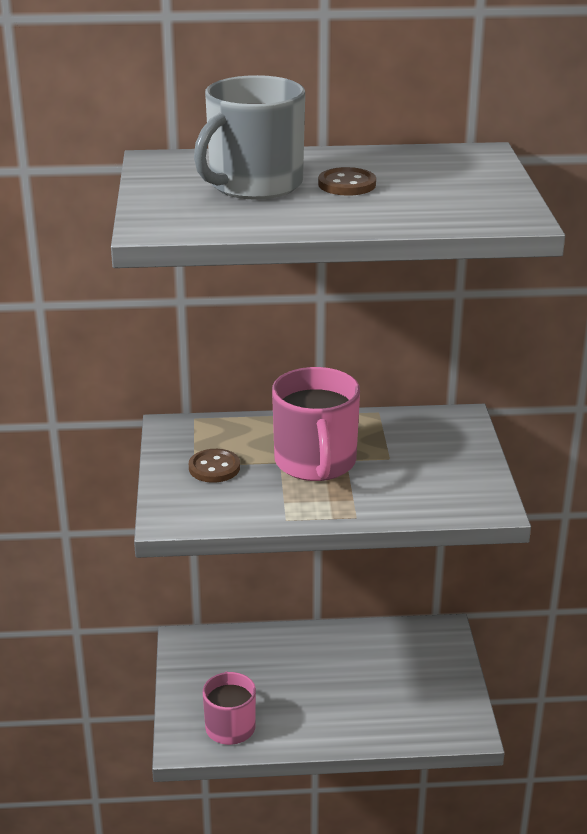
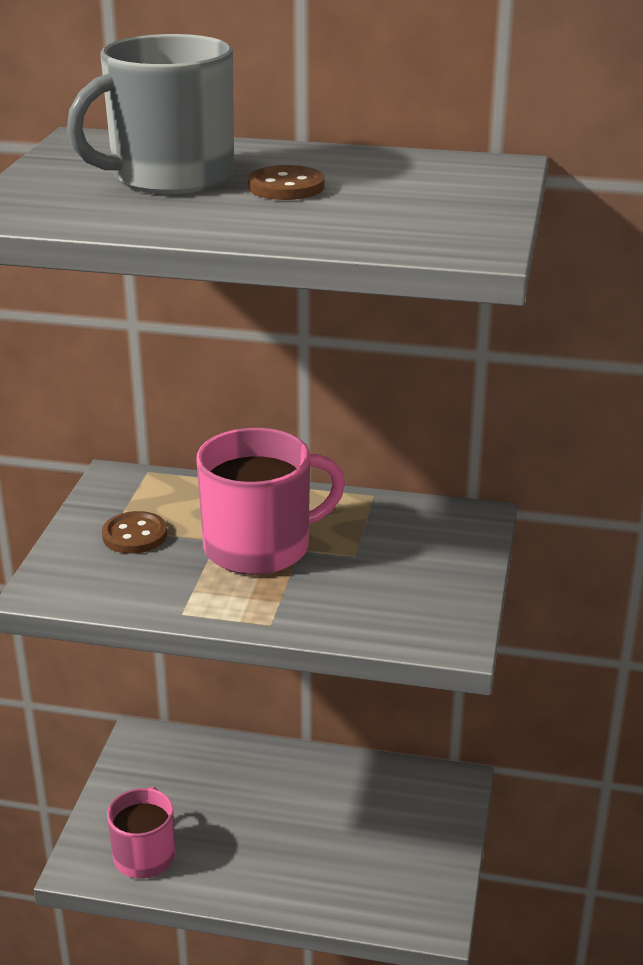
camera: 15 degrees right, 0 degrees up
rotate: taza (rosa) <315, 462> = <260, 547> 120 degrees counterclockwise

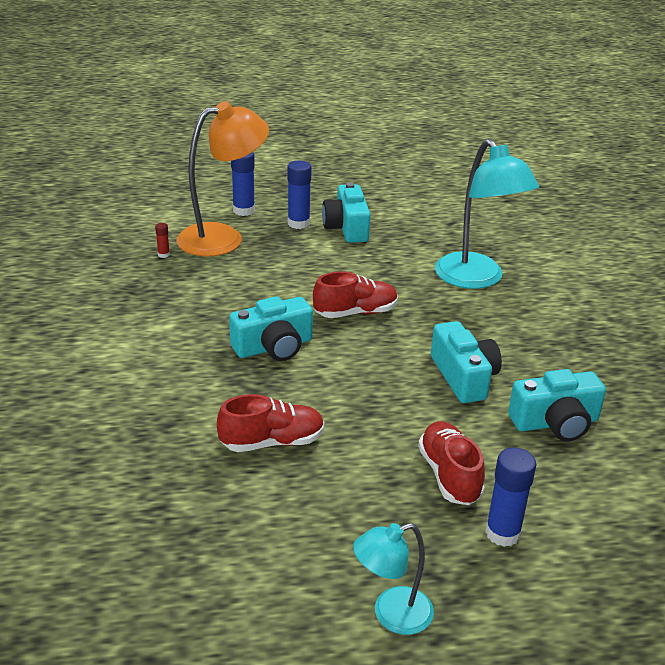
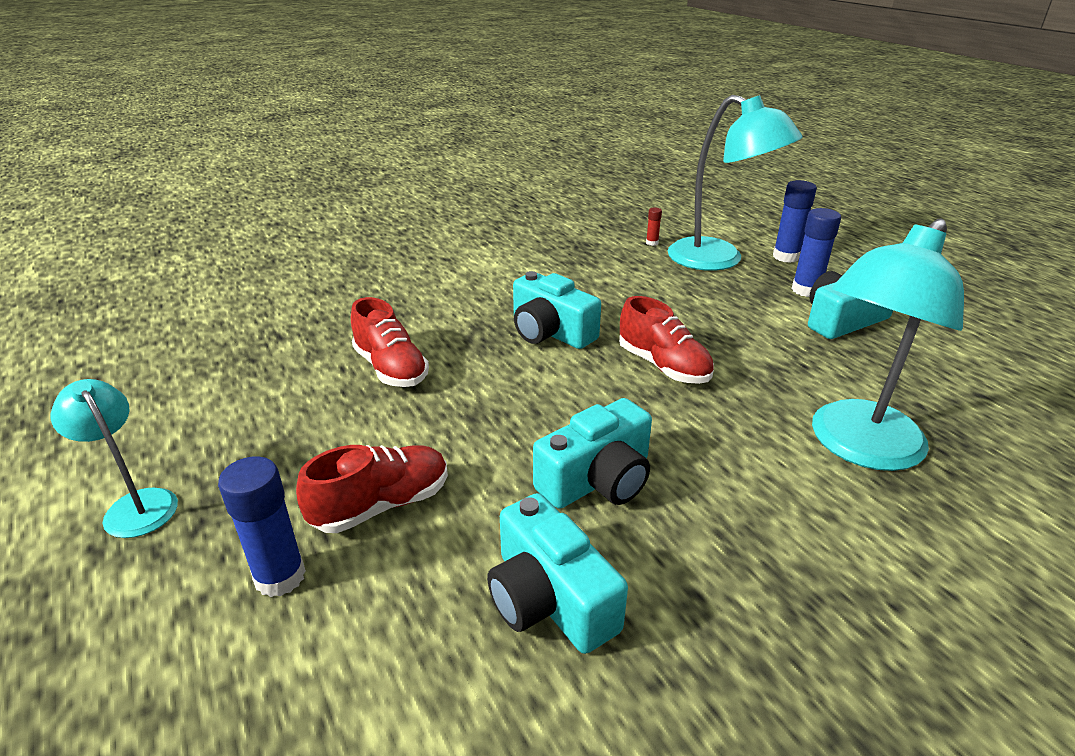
camera: 70 degrees right, 0 degrees up
recolor: lámpara (naranja) <223, 237> to lámpara (turquesa) <719, 260>

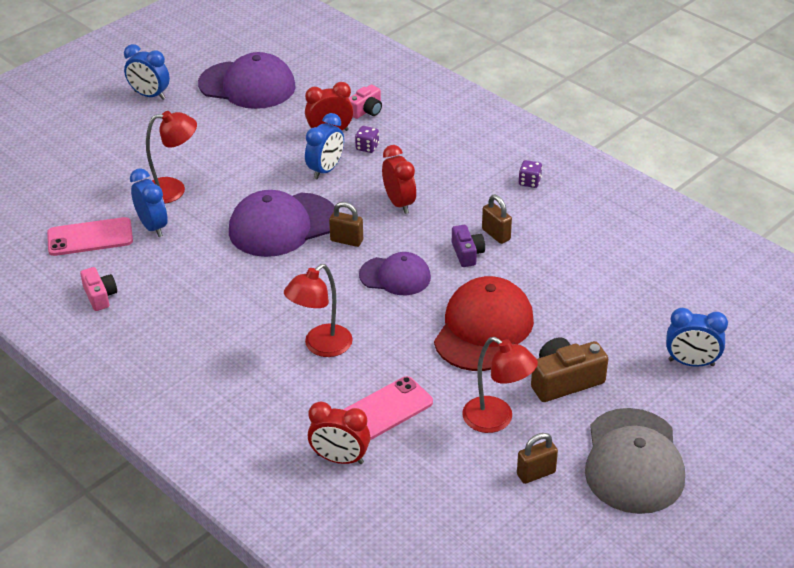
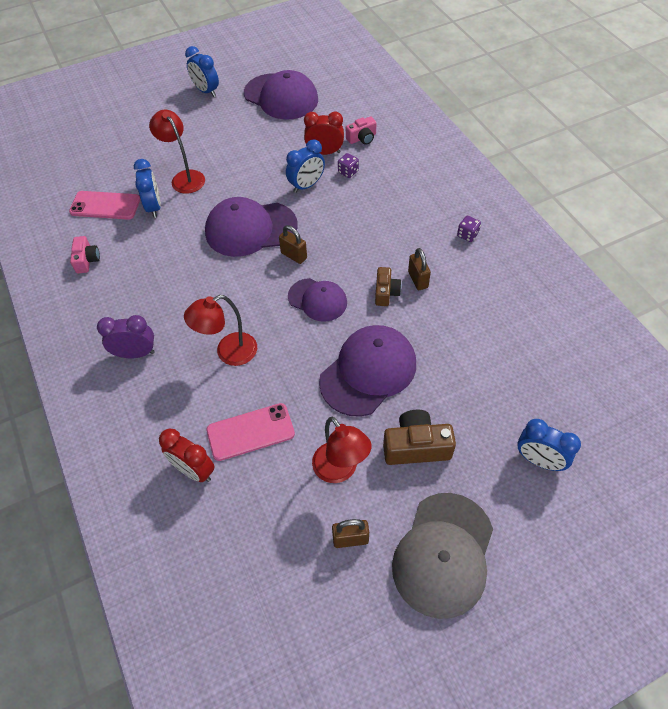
camera: 20 degrees right, 15 degrees up
delete: despertador (rojo) <399, 203>
insert: despertador (morado) <135, 353>
recolor: gorra (rojo) <483, 328> to gorra (morado) <368, 372>; cámara (morado) <467, 253> to cámara (marrón) <386, 292>
rotate: lámpara (rojo) <173, 190> = <184, 177> 135 degrees counterclockwise

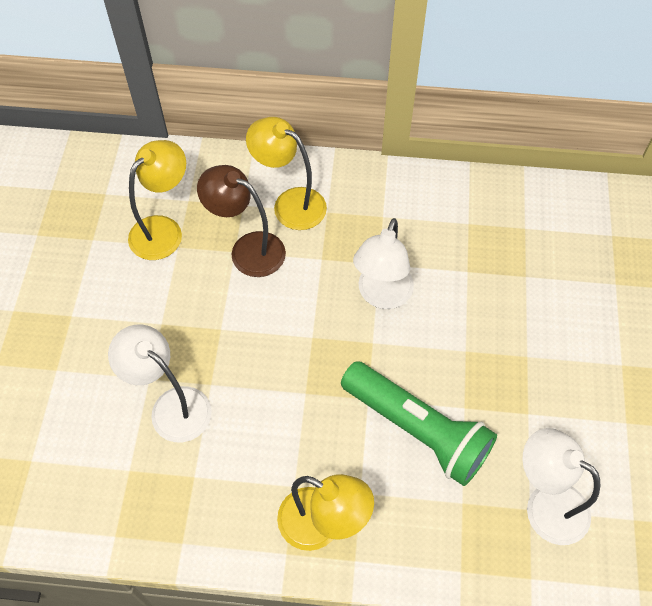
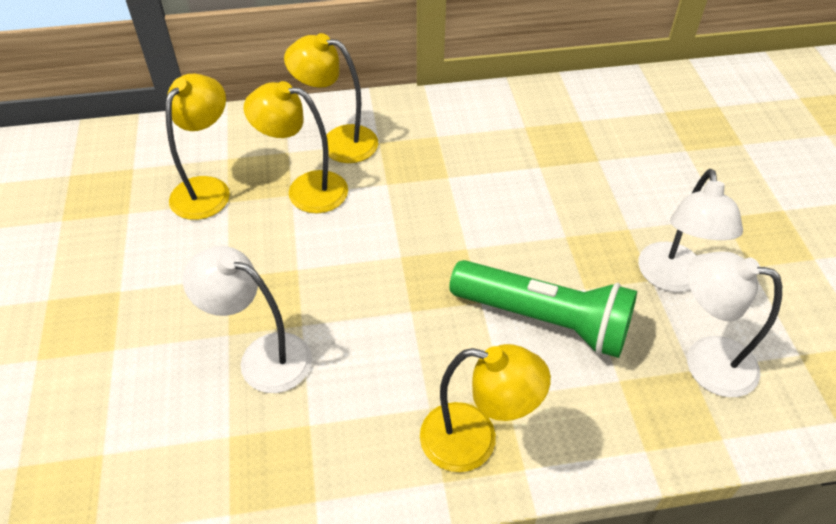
camera: 15 degrees left, 10 degrees down
move: lámpara (blanco) <381, 296> to <672, 279>
recolor: lámpara (marrón) <247, 249> to lámpara (amarillo) <305, 190>

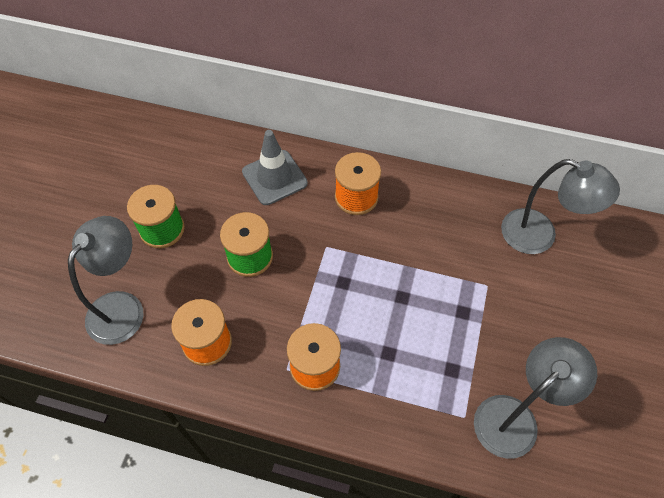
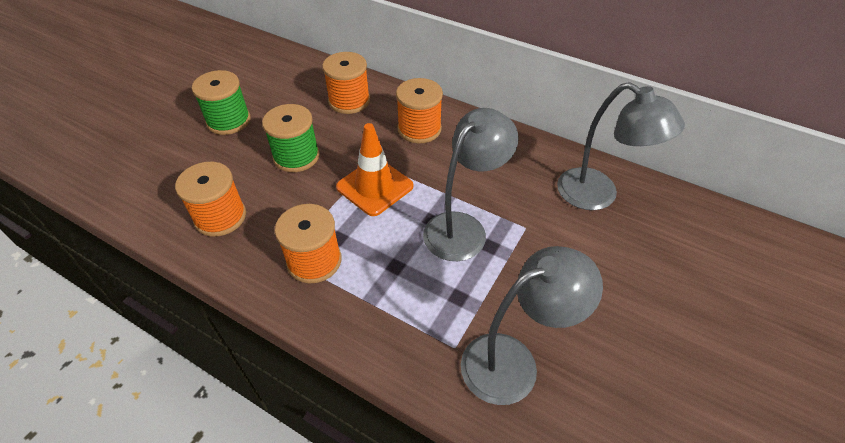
camera: 15 degrees right, 10 degrees down
insert: cono de tráfico (naranja) <374, 187>
move: lámpara (gris) <122, 307> to <463, 228>
replace: cono de tráfico (gris) <274, 177> to carrete (naranja) <349, 101>

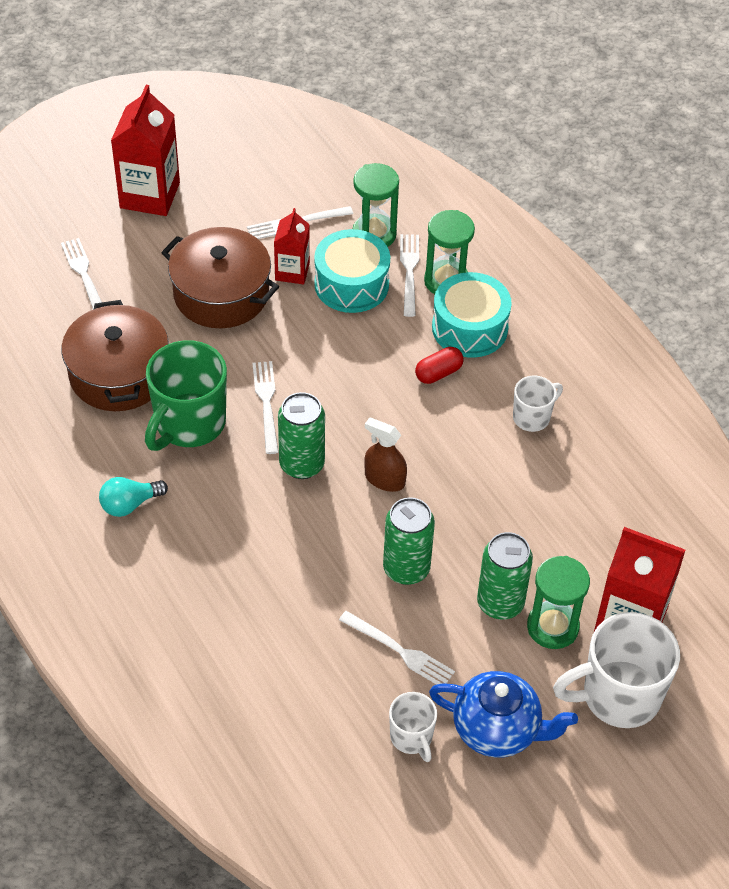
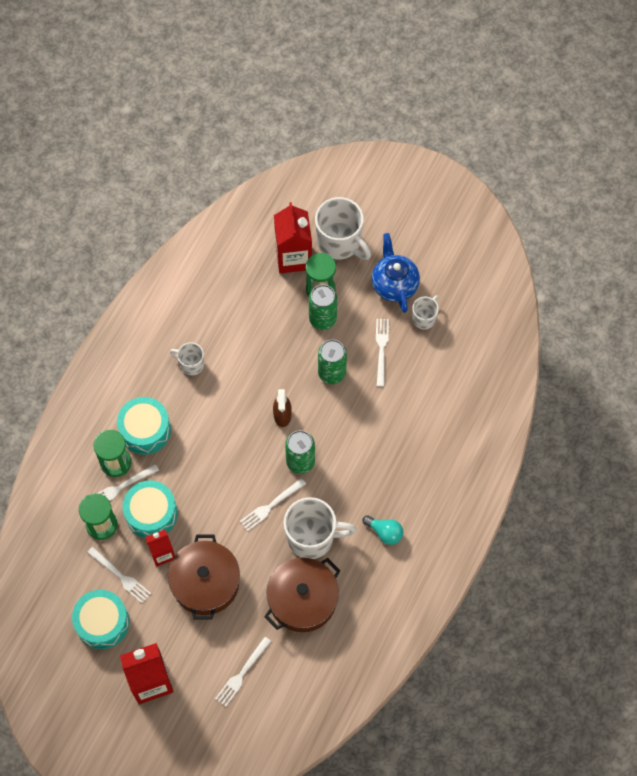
camera: 120 degrees left, 15 degrees up
delete: cápsula (rojo) <438, 373>
insert: tambor (turquesa) <102, 622>
recolor: taza (verde) <188, 424> to taza (blanco) <312, 537>

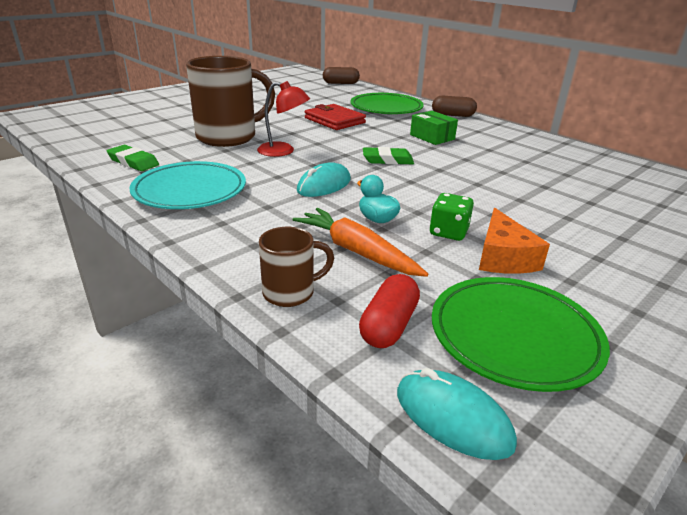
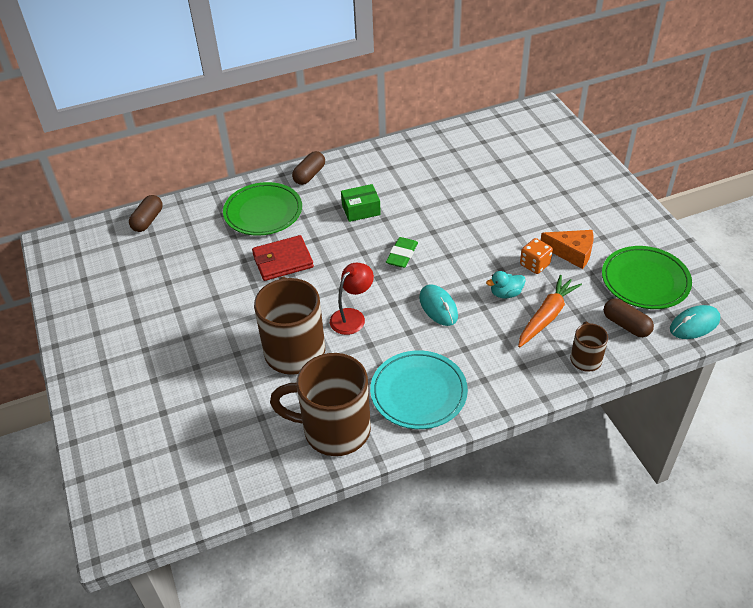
camera: 65 degrees left, 15 degrees up
replace: goma de borrar (verde) <133, 162> to taza (marrón) <334, 430>
recolor: cápsula (rojo) <389, 325> to cápsula (marrón) <626, 325>; dado (verde) <448, 232> to dado (naranja) <534, 264>
rotate: zanahoria (naranja) <357, 251> = <546, 316> 150 degrees clockwise

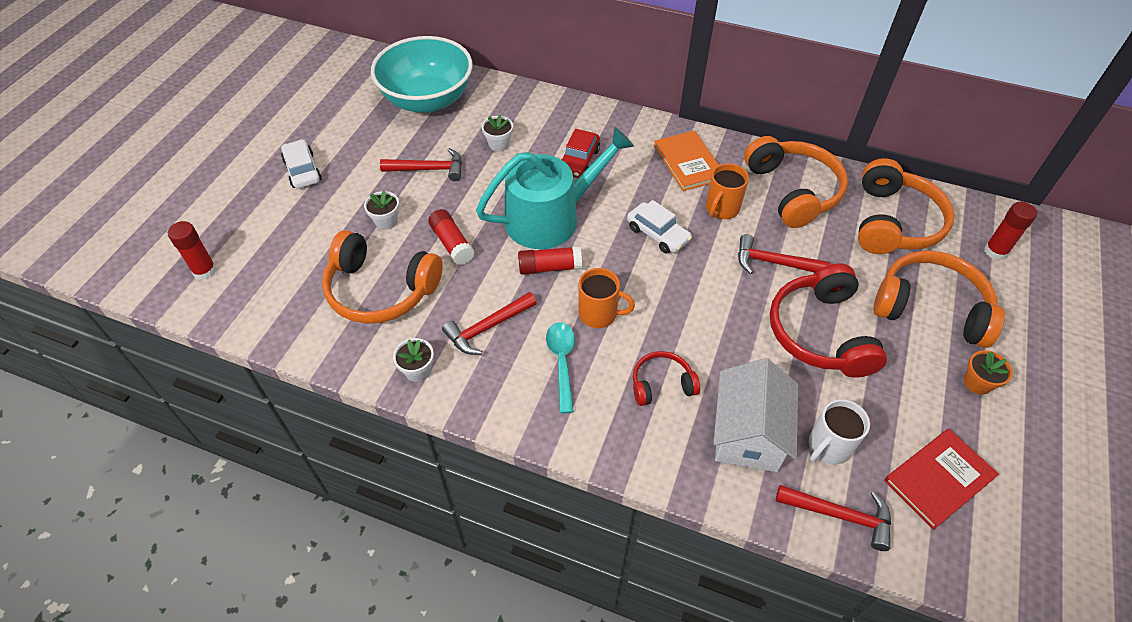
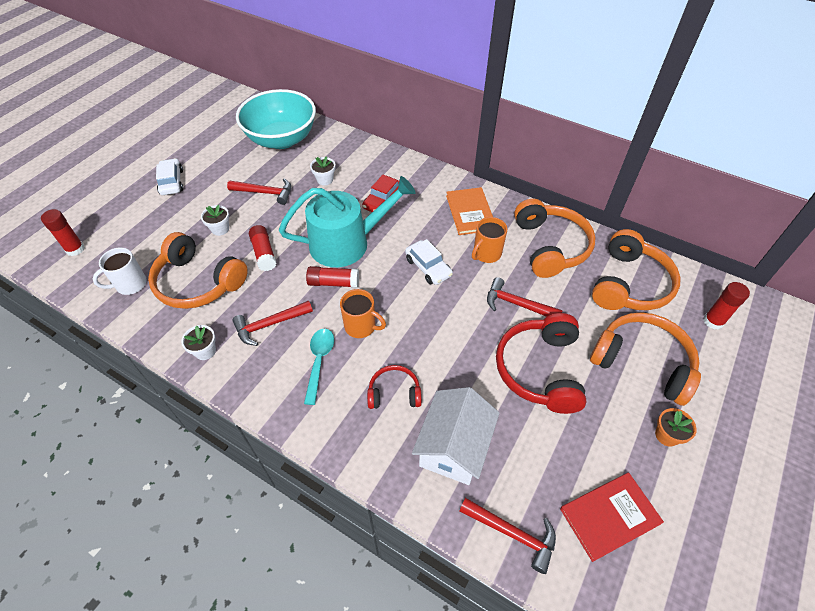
camera: 10 degrees right, 0 degrees up
move: taza (blanco) <828, 447> to <130, 284>

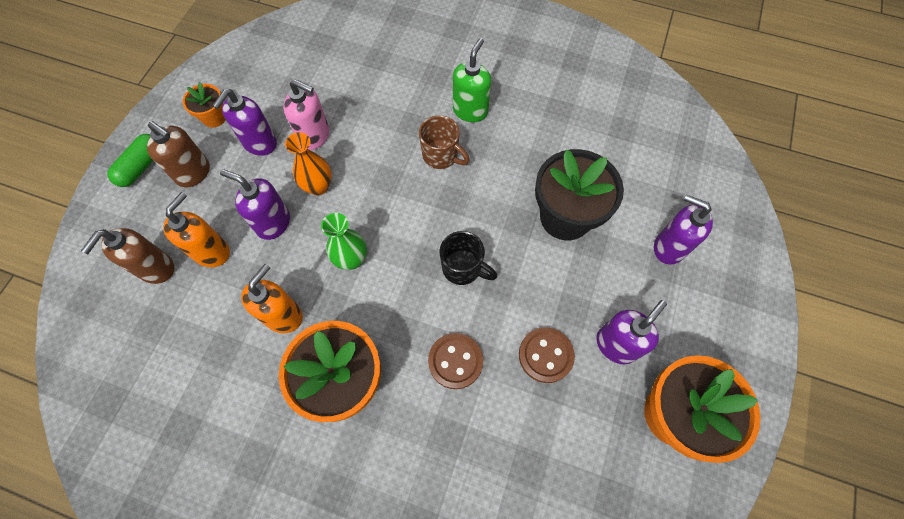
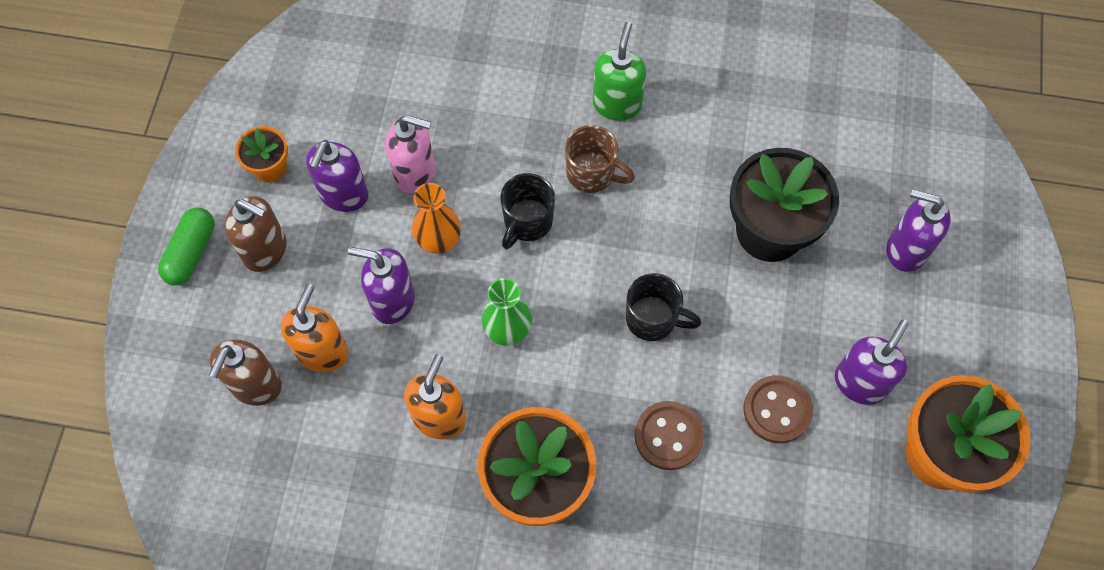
camera: 10 degrees left, 0 degrees up
insert: taza (negro) <527, 222>

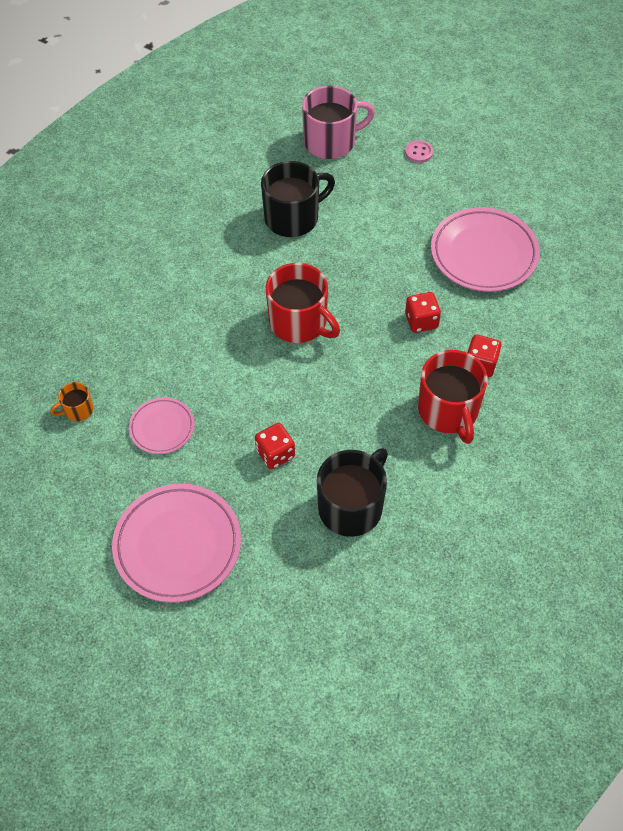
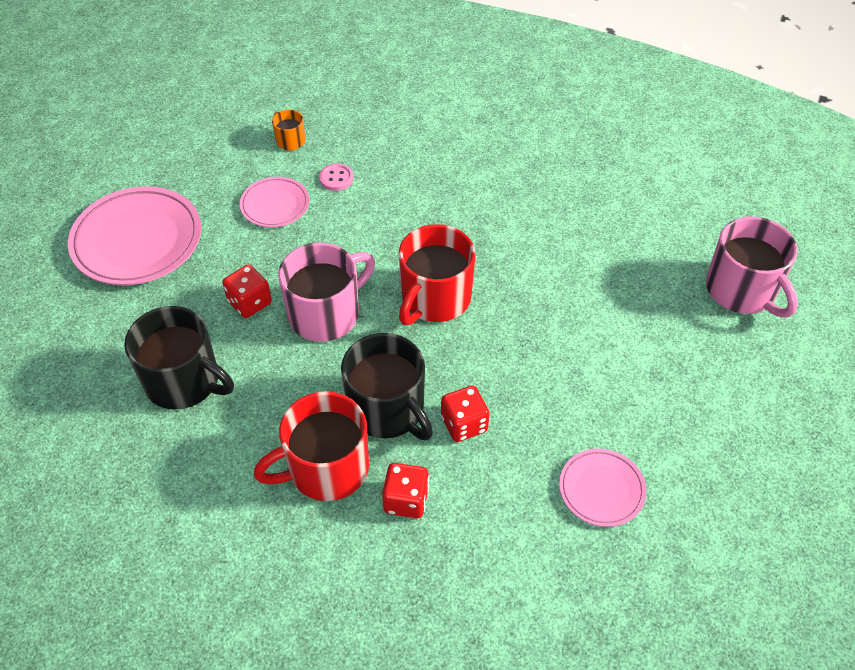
camera: 80 degrees right, 5 degrees down
insert: taza (rosa) <326, 314>
move: taza (negro) <293, 218> to <387, 409>; botón (rosa) <419, 152> to <336, 178>
resize: plato (rosa) <484, 254> = <601, 489> x0.55

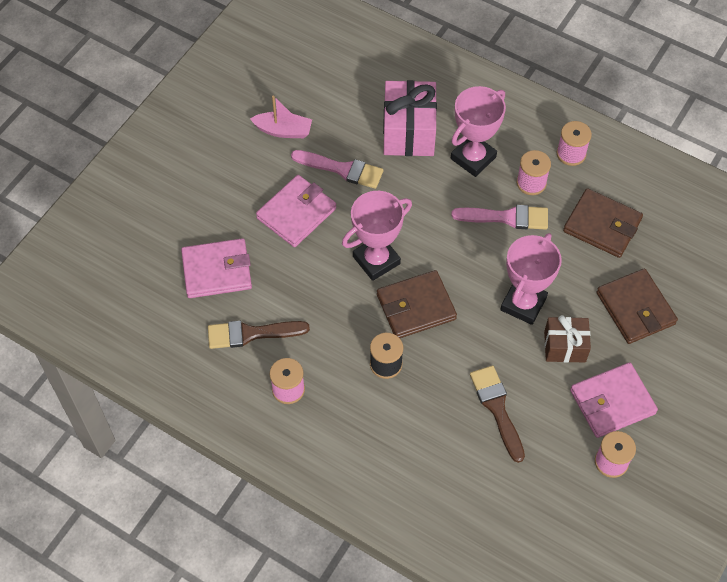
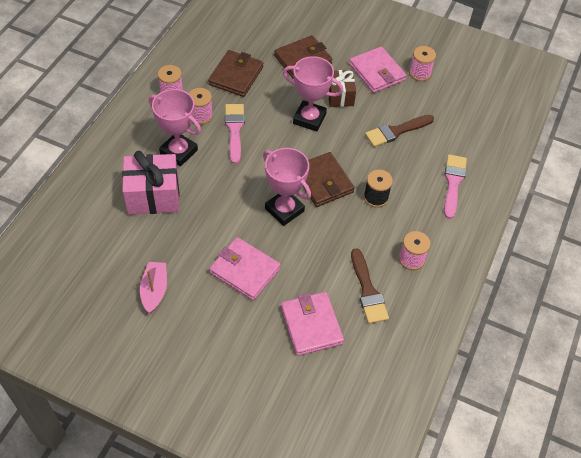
camera: 100 degrees left, 5 degrees down
move: pincel (rosa) <342, 169> to <453, 183>

